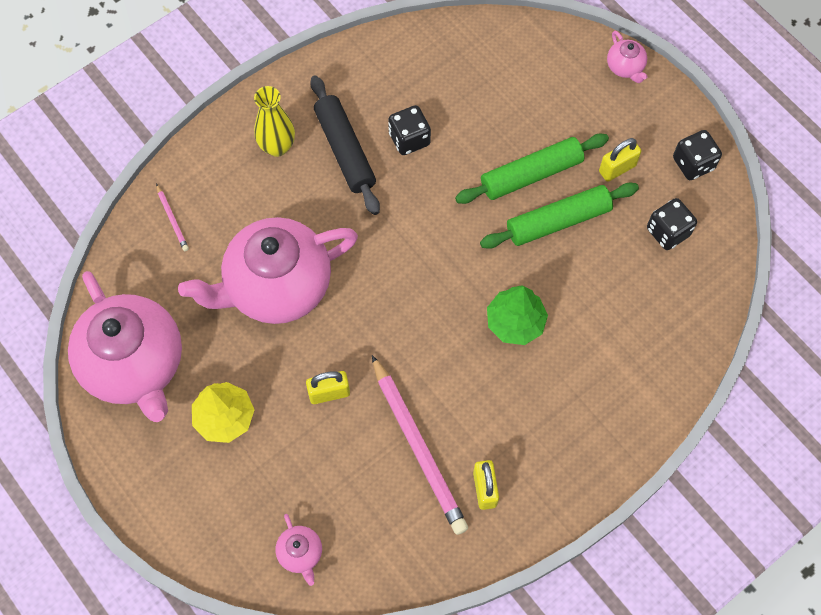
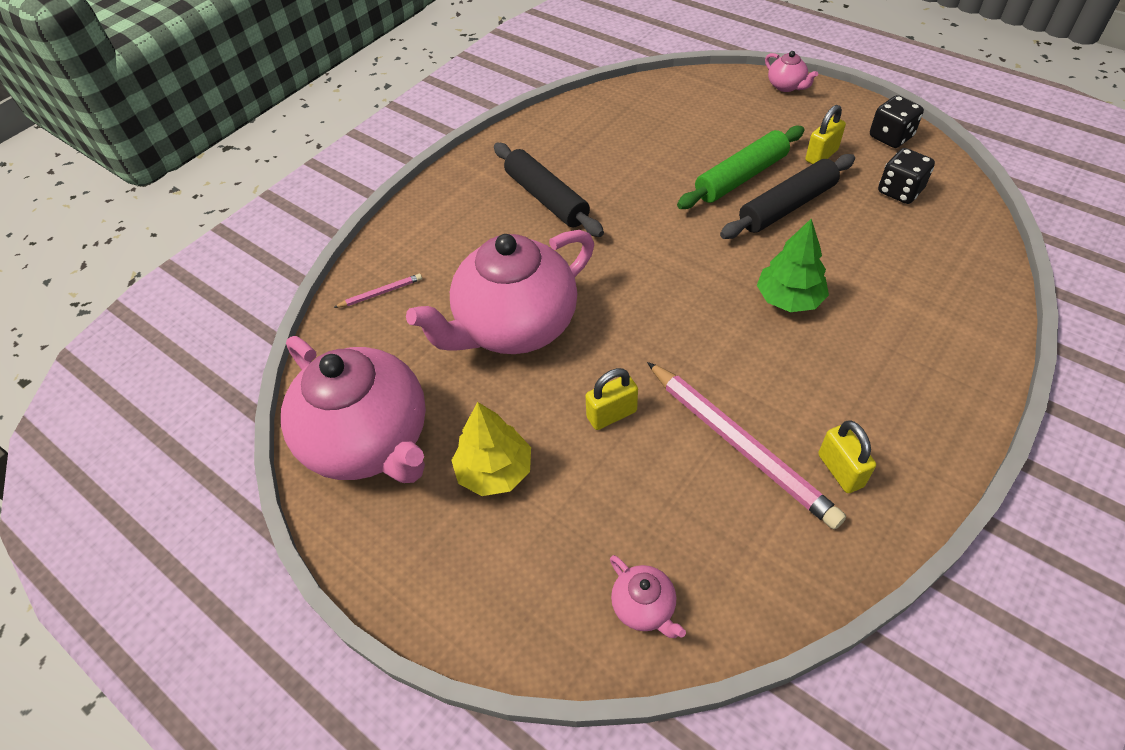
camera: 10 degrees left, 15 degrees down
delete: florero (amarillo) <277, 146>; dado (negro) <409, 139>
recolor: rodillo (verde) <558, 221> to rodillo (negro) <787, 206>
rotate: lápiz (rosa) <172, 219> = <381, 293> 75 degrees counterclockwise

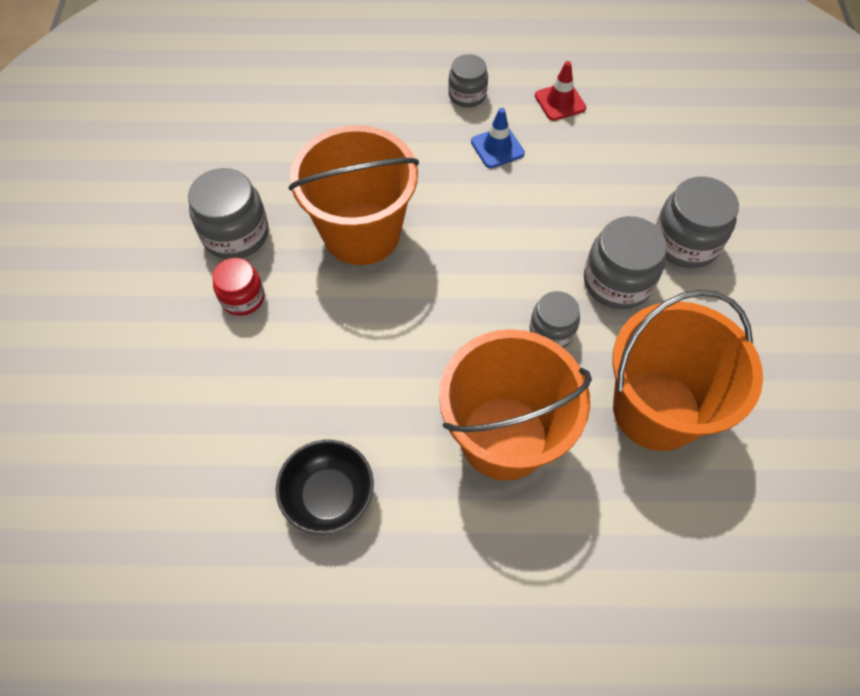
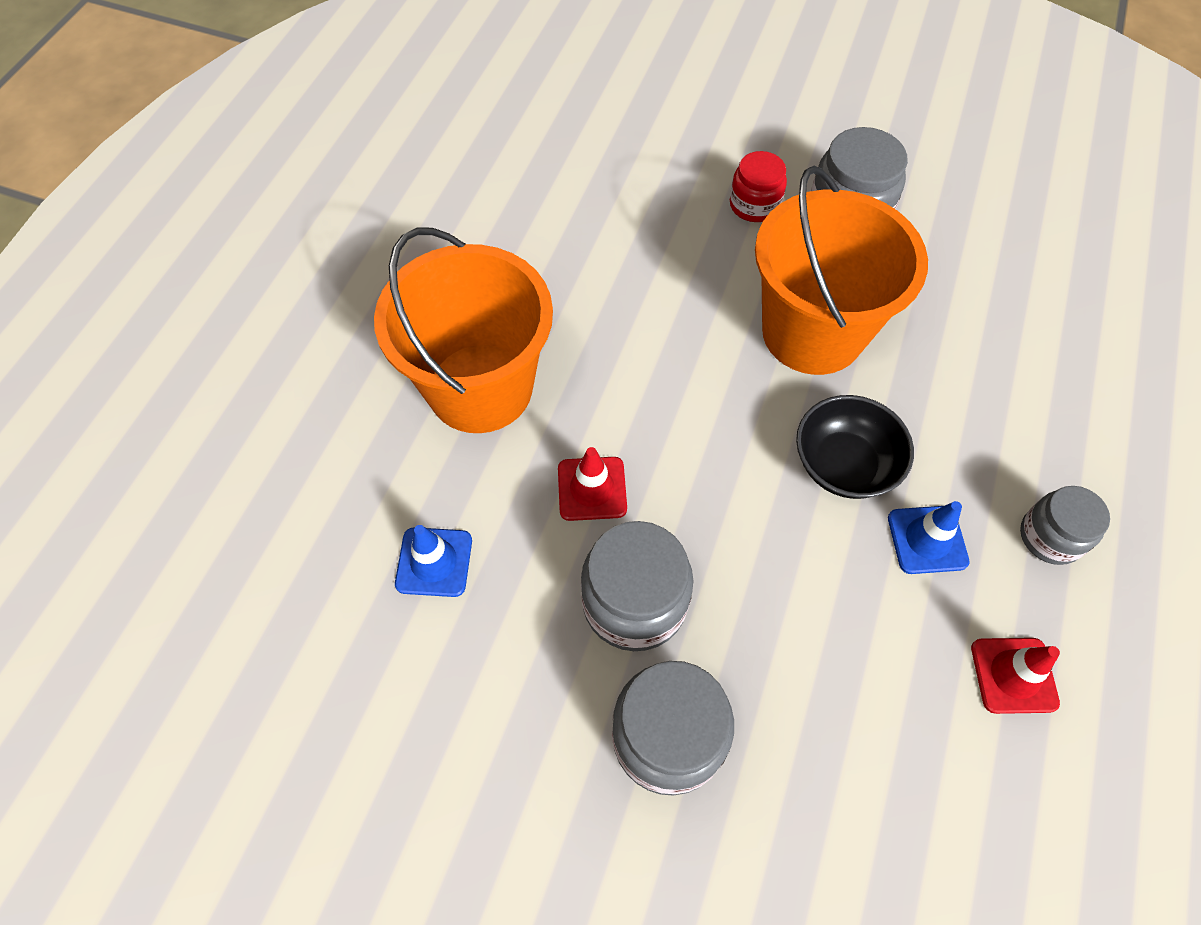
camera: 110 degrees right, 0 degrees up
move: cuenco (negro) <329, 496> to <844, 464>
replace: tarro (gris) <551, 331> to cono de tráfico (rojo) <592, 489>; balde (naranja) <656, 410> to cono de tráfico (azul) <434, 562>

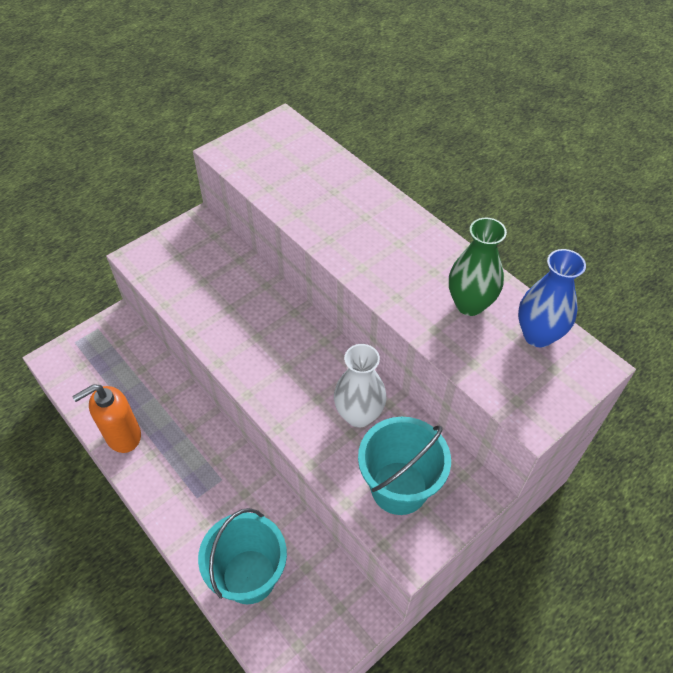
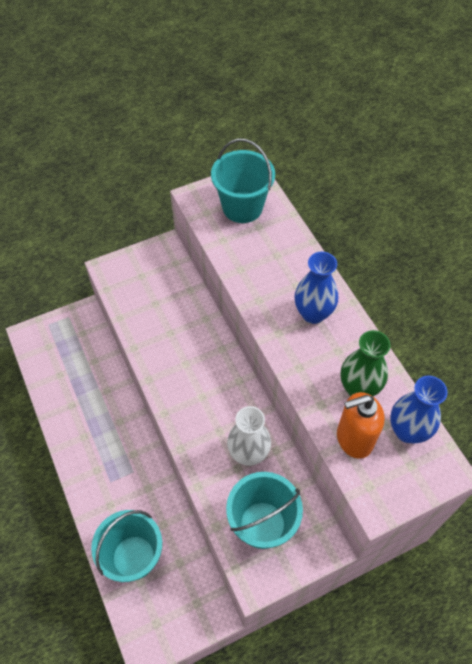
camera: 15 degrees right, 5 degrees up
insert: balde (turquesa) <242, 207>; florero (azul) <313, 313>
move: dispensador de jabón (naranja) <123, 436> to <354, 439>

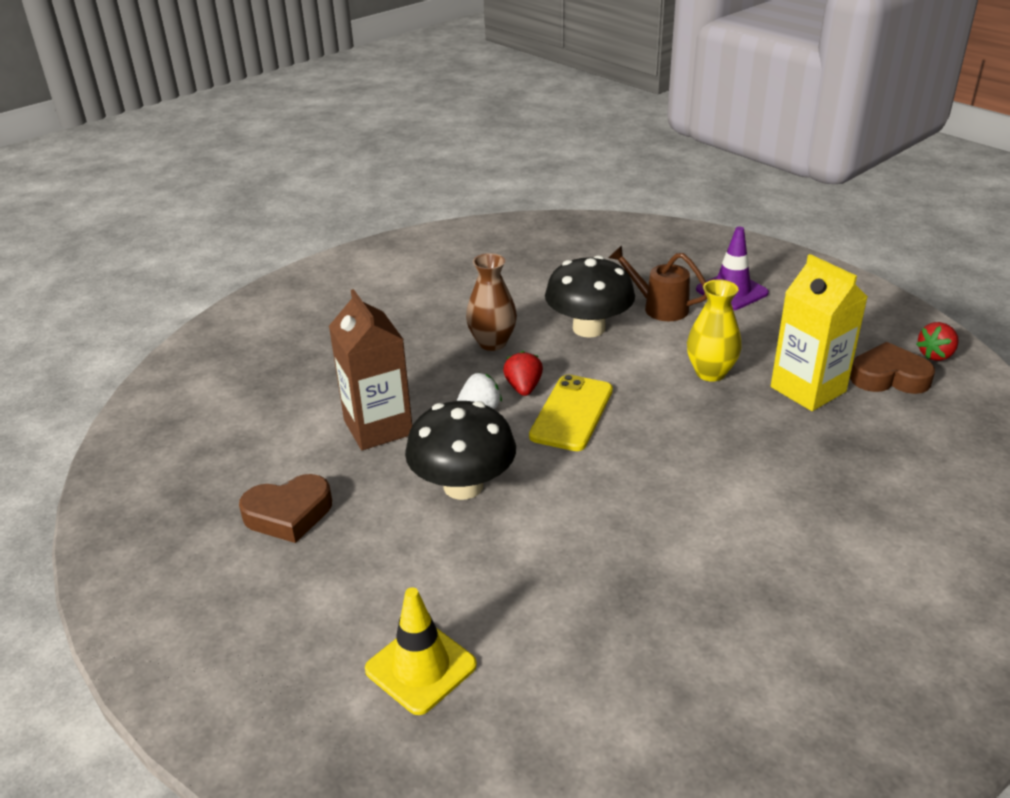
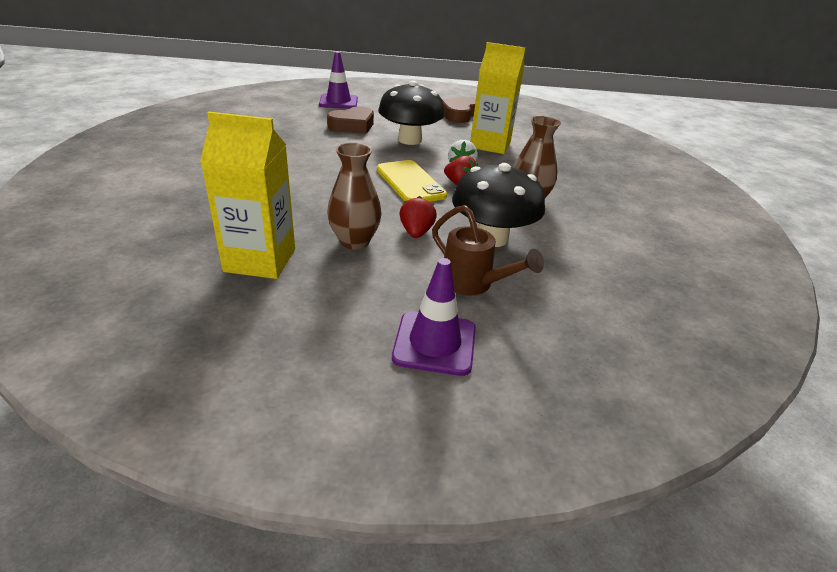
camera: 130 degrees right, 0 degrees up
move: corazón (marrón) <889, 377> to <352, 126>; fresa (rojo) <936, 355> to <416, 232>
recolor: cartón de leche (marrón) <378, 427> to cartón de leche (amarillo) <490, 145>; cono de tráfico (amarillo) <421, 667> to cono de tráfico (morado) <338, 102>; florero (amarillo) <710, 373> to florero (marrón) <354, 241>
rotate: regadera (marrón) <659, 307> = <473, 284> 60 degrees clockwise

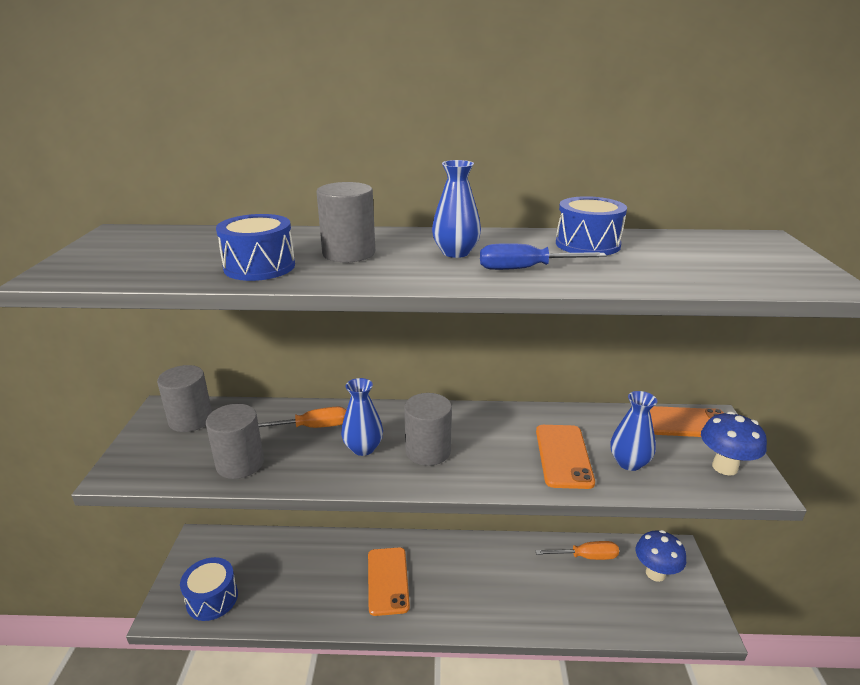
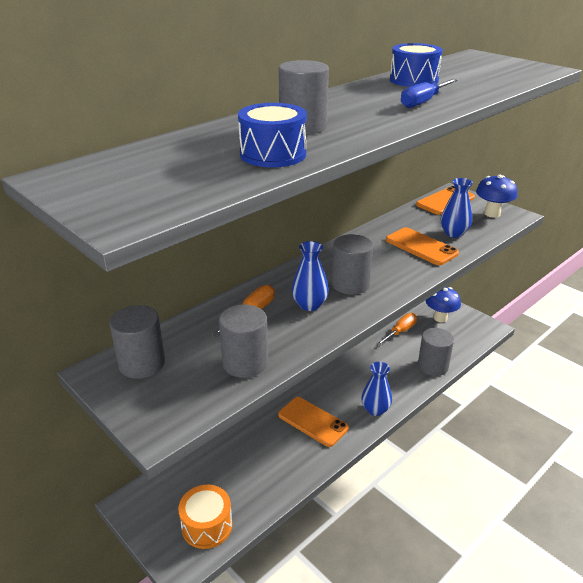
camera: 45 degrees left, 5 degrees up
insert: cilindro (gris) <433, 366>
move: florero (azul) <455, 252> to <375, 409>
recolor: tambor (azul) <212, 598> to tambor (naranja) <207, 525>

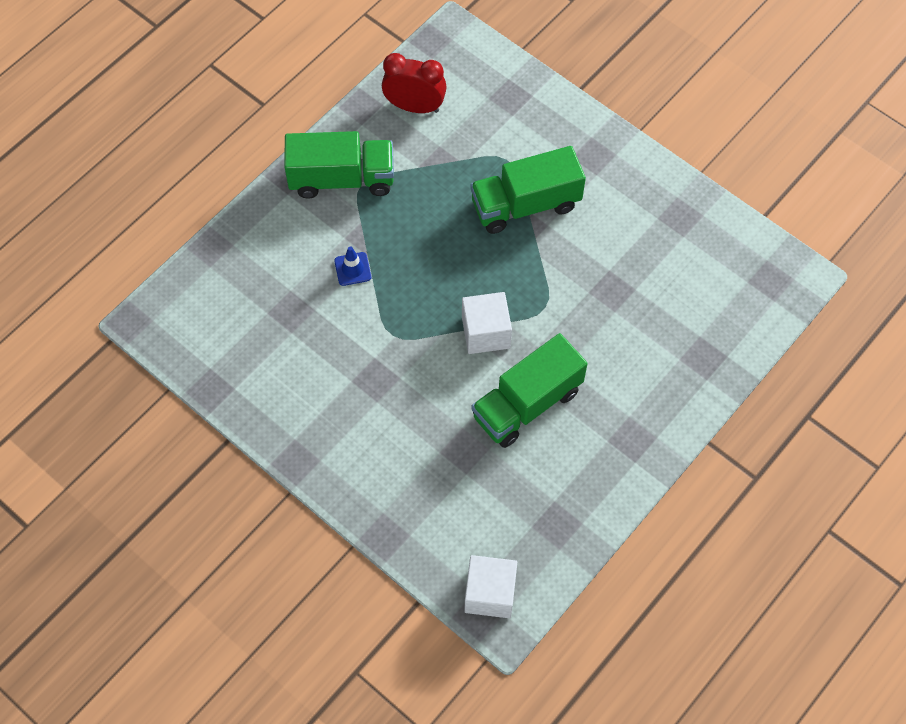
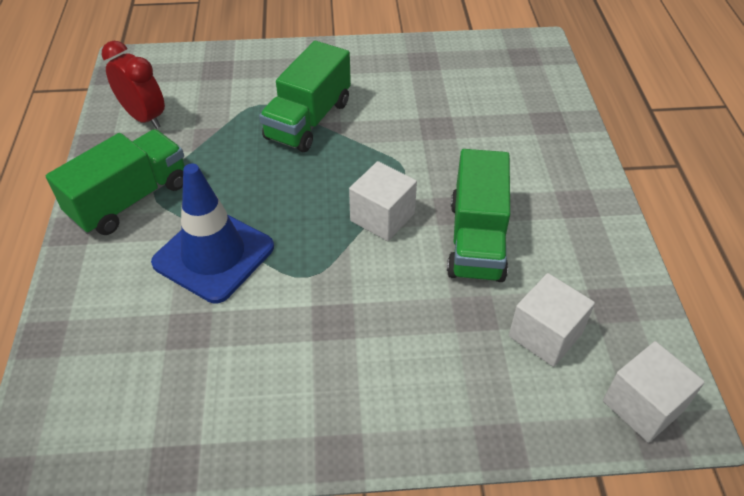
camera: 45 degrees left, 15 degrees down
insert: cubo (blanco) <545, 335>
rotate: despertador (rojo) <414, 106> = <144, 117> 75 degrees clockwise
resize: cono de tráfico (azul) <352, 269> = <213, 255> x2.39

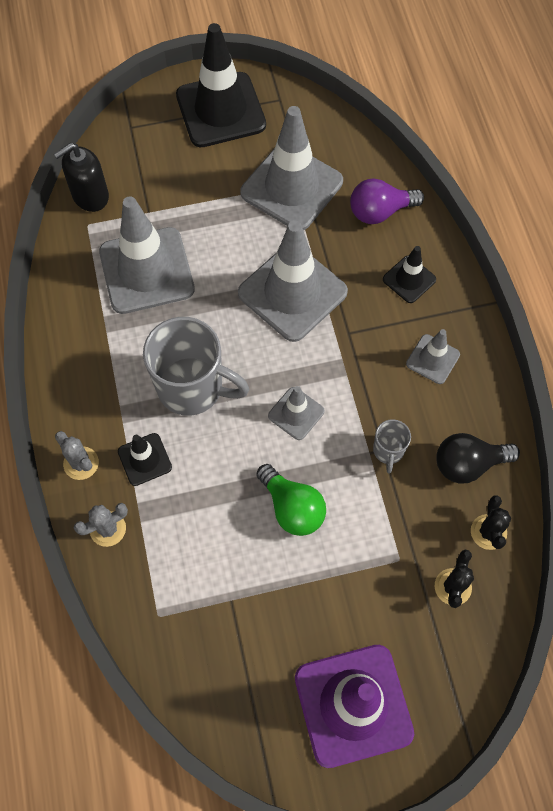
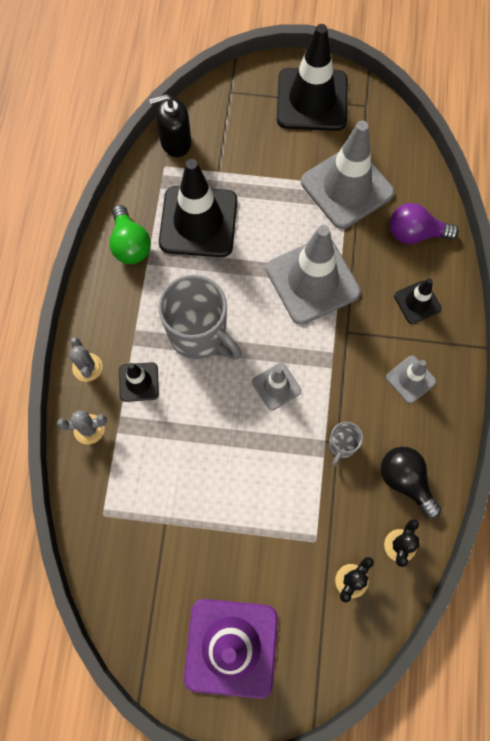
camera: 20 degrees right, 5 degrees up
move: bombilla (verde) <292, 508> to <130, 245>
recolor: cono de tráfico (gris) <146, 271> to cono de tráfico (negro) <198, 222>
rotate: bombilla (negro) <468, 464> = <405, 481> 45 degrees clockwise

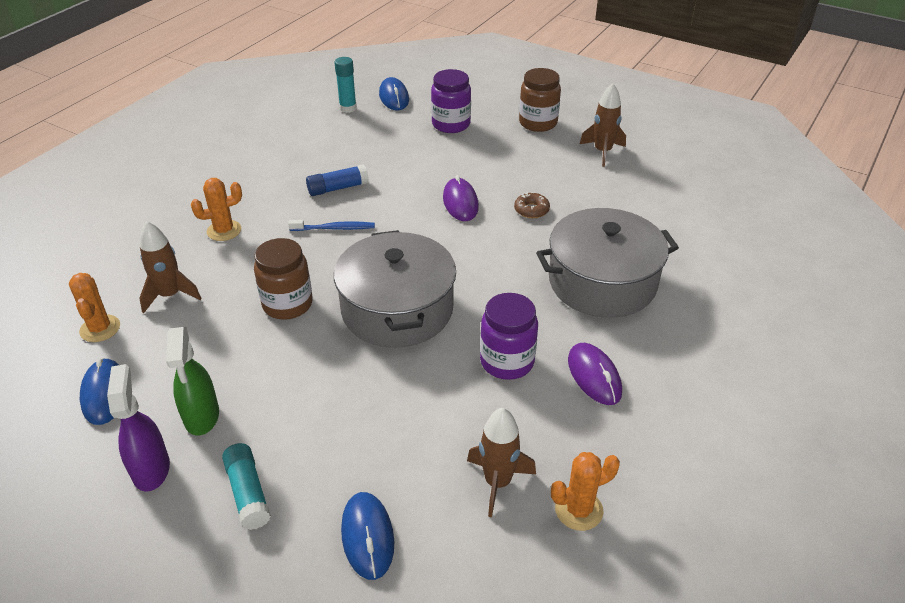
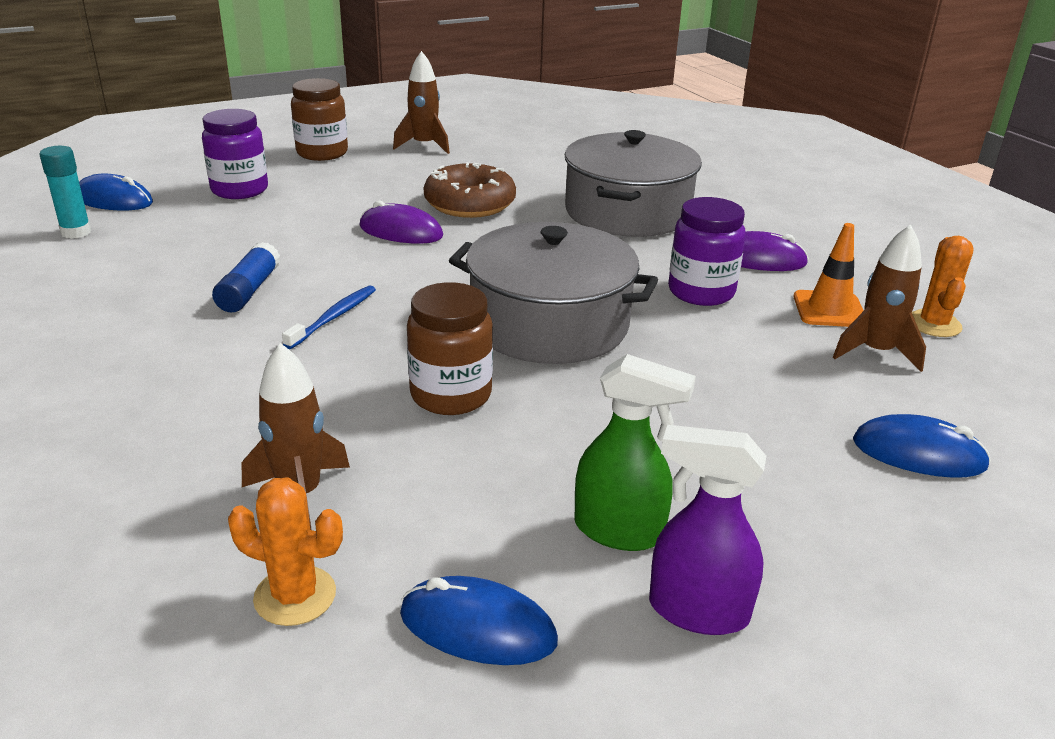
camera: 60 degrees left, 10 degrees down
delete: cactus (naranja) <224, 231>; barra de pegamento (turquesa) <248, 493>
insert: cono de tráfico (naranja) <829, 310>
resize: rosquilla (marrón) <531, 210> = <470, 204> x2.01

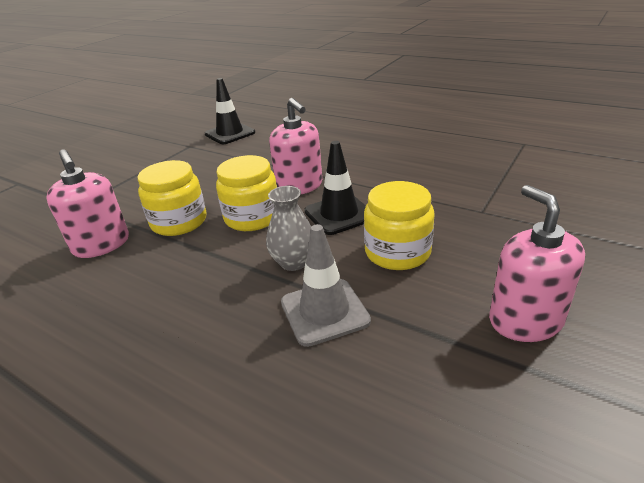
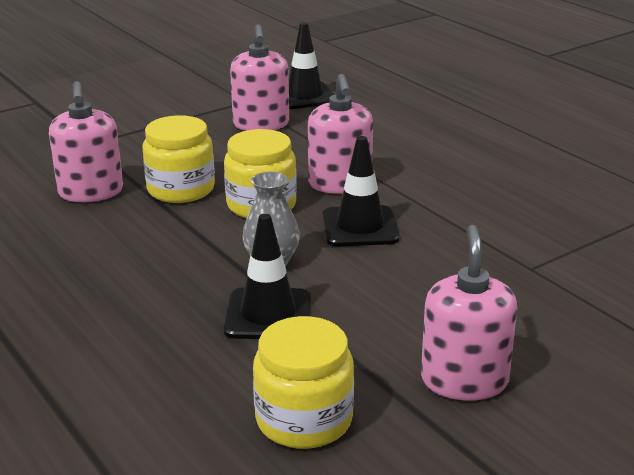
camera: 20 degrees right, 5 degrees down
insert: dispensador de jabón (rosa) <261, 124>
move: tarro (amarillo) <397, 252> to <304, 419>
recolor: cono de tráfico (gris) <324, 312> to cono de tráfico (negro) <268, 314>

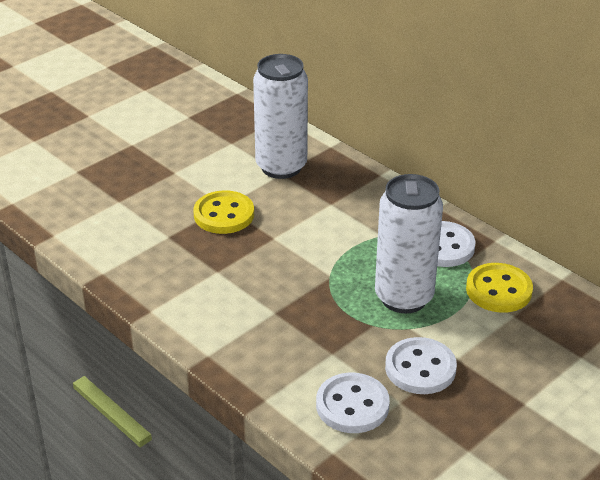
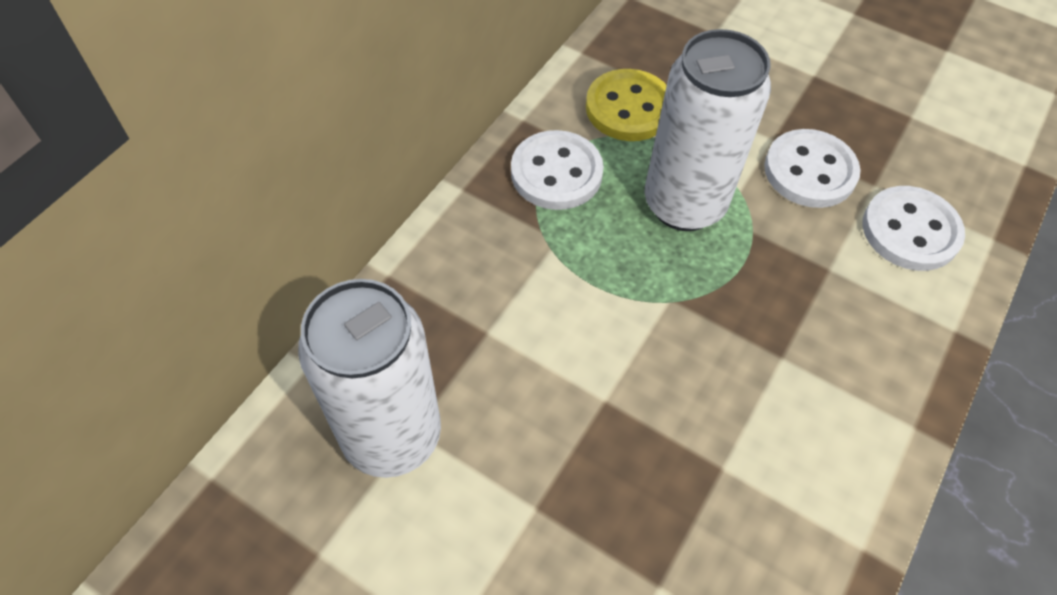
camera: 105 degrees left, 20 degrees up
delete: botón (amarillo) <224, 215>

